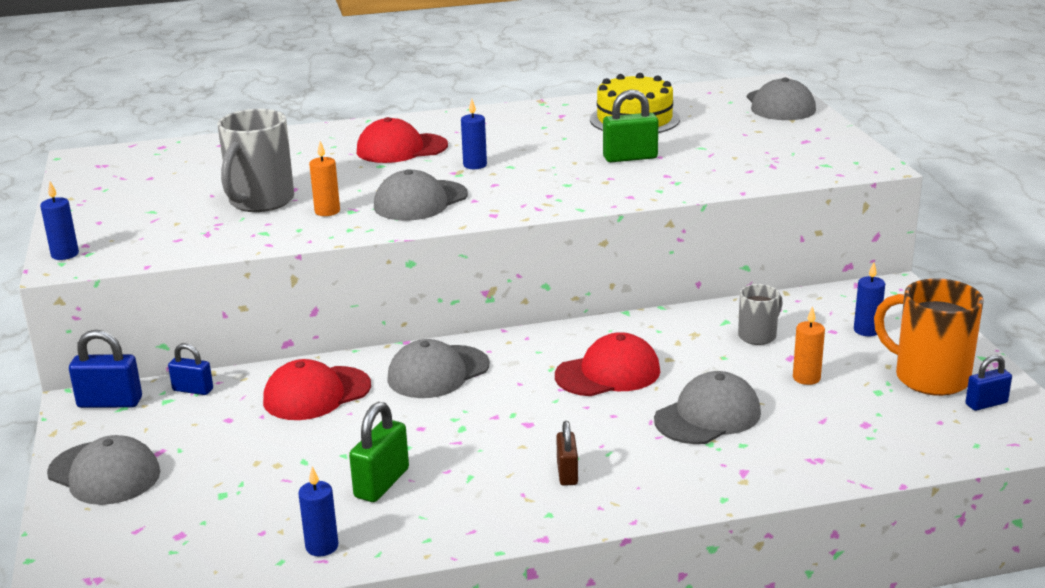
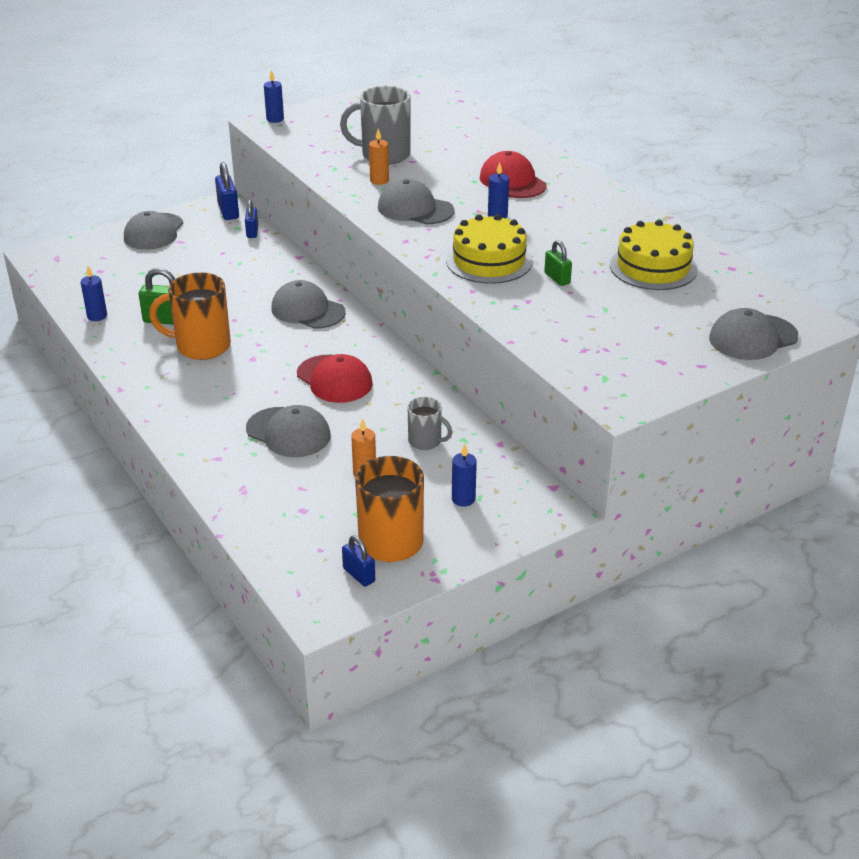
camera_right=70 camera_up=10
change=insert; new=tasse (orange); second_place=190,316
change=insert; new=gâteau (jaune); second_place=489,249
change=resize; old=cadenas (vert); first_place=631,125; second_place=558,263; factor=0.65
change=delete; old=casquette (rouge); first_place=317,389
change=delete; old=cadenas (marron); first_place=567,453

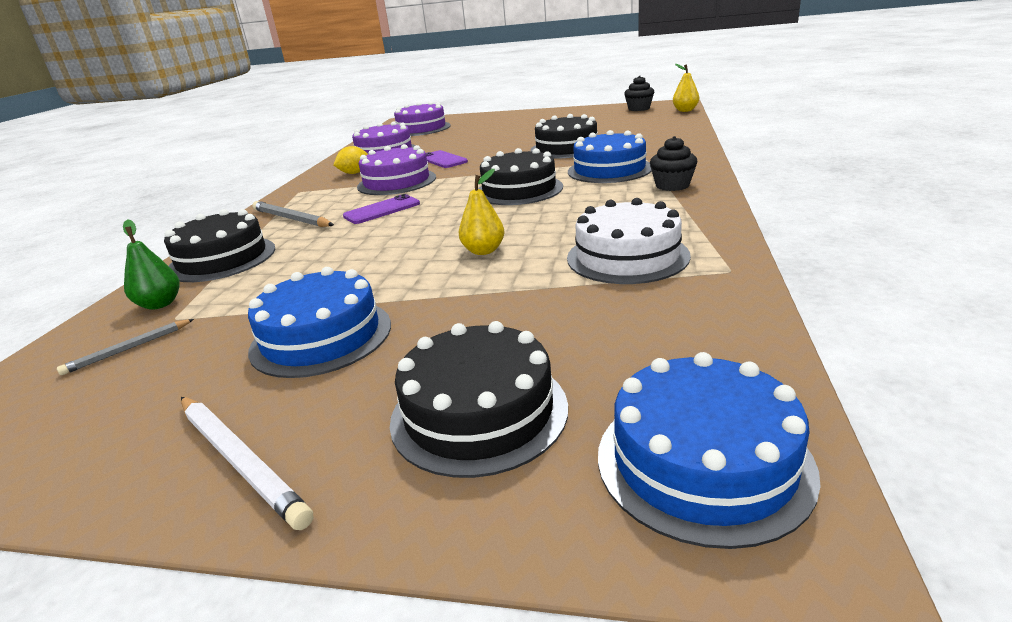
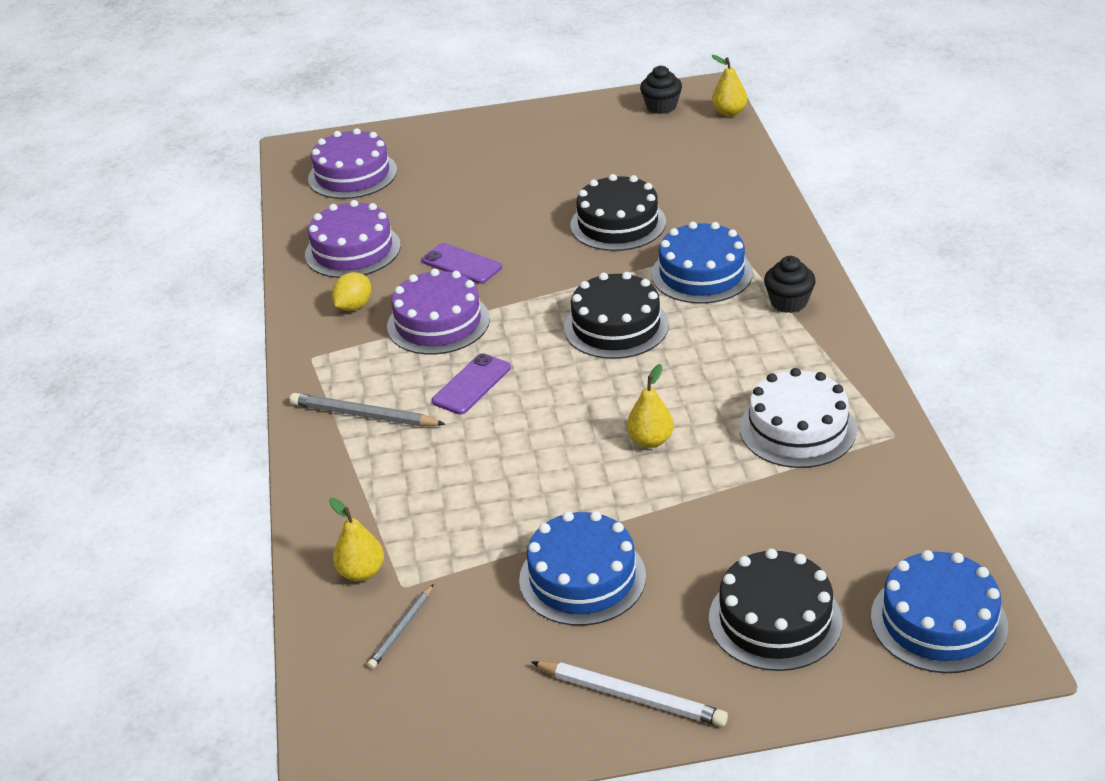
camera_right=-20 camera_up=10
change=recolor; old=poire (vert); new=poire (jaune); first_place=151,264; second_place=356,540
change=delete; old=gâteau (noir); first_place=219,245

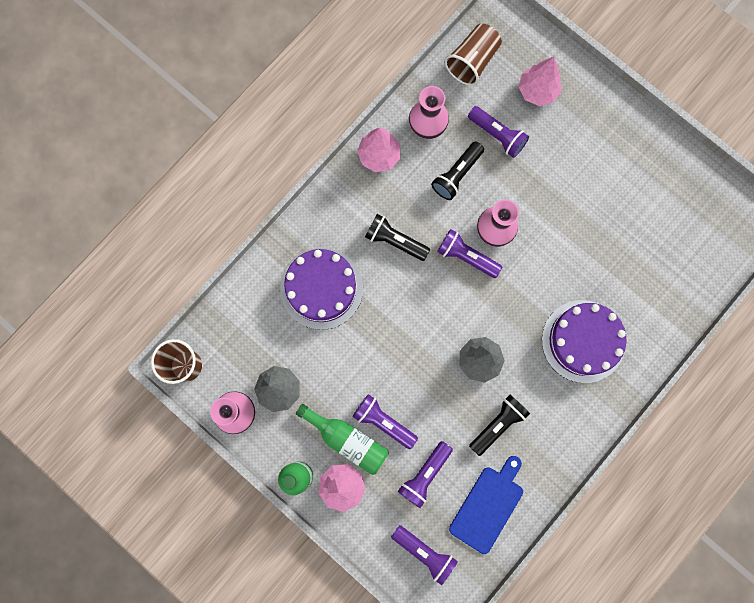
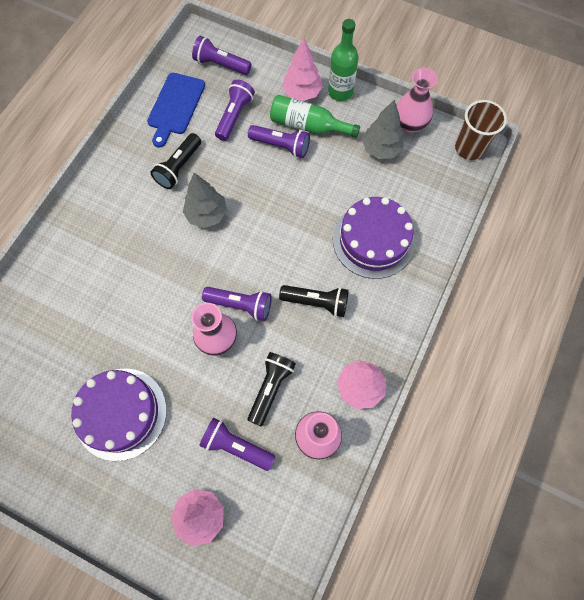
camera_right=165 camera_up=-10
change=move; old=gâteau (violet); first_place=584,341; second_place=119,414
change=delete; old=gobelet (marron); first_place=473,54

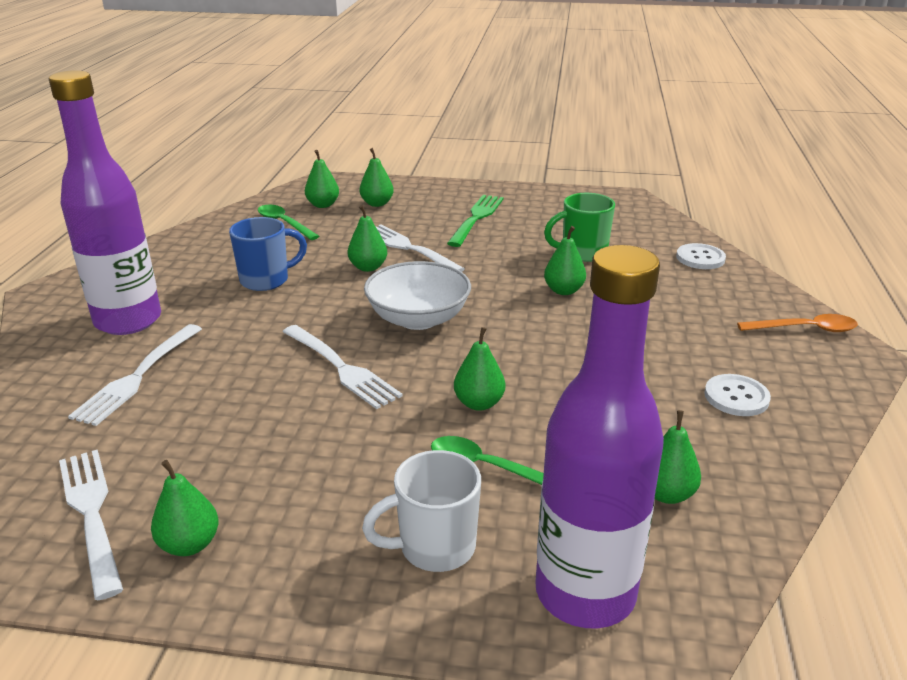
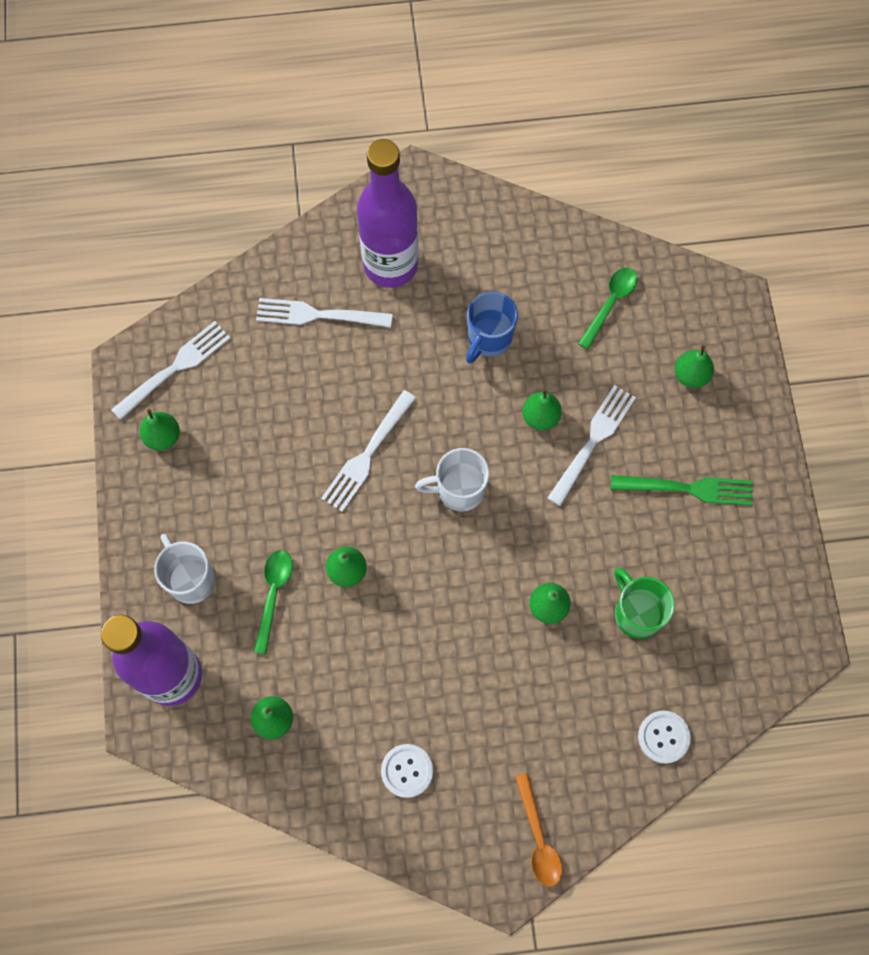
camera_right=75 camera_up=40
change=replace; old=bol (blanc); new=tasse (blanc); first_place=417,295; second_place=452,479
change=rotate; old=tasse (bleu); first_place=268,254; second_place=492,327; degrees=75
change=delete; old=poire (vert); first_place=322,179

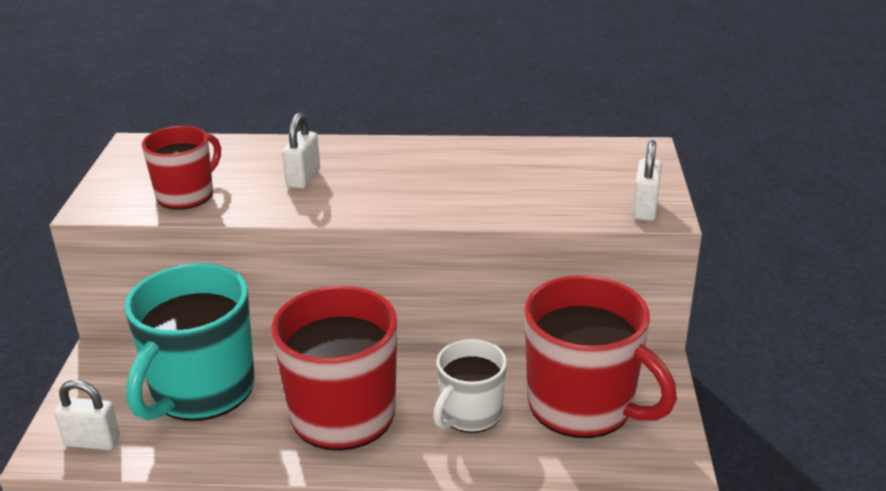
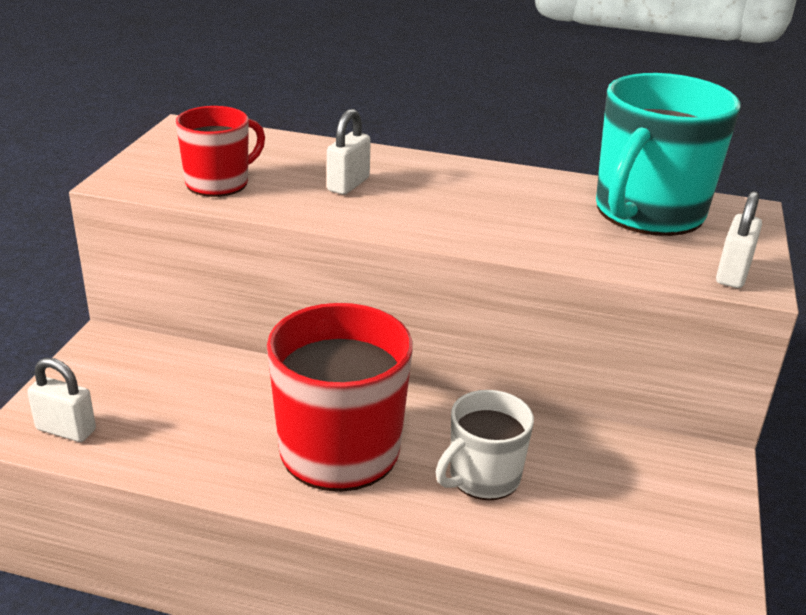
camera_right=10 camera_up=0
change=move; old=tasse (turquoise); first_place=189,342; second_place=668,154
change=delete; old=tasse (rouge); first_place=600,356

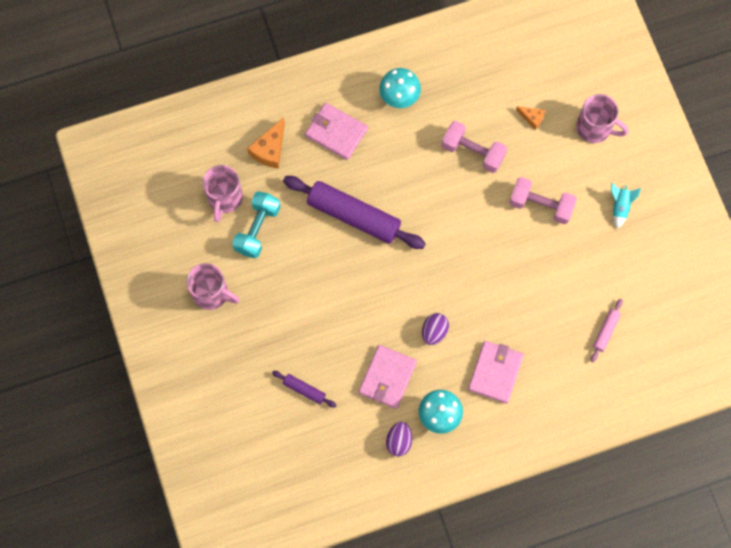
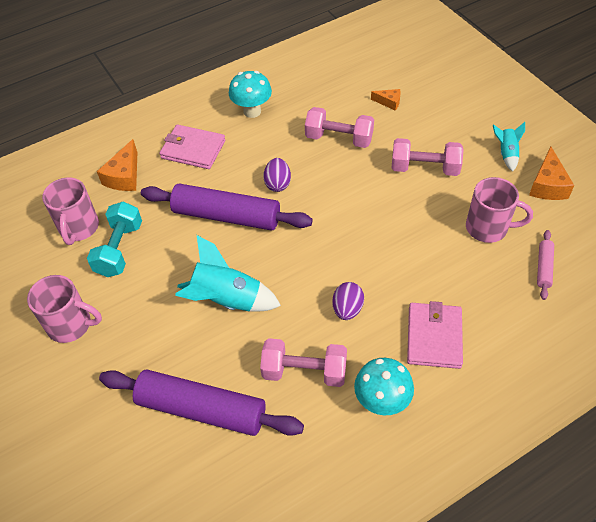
camera_right=-10 camera_up=-20
change=resize; old=rouleau à pâtisserie (violet); first_place=304,389; second_place=201,403; factor=2.23
change=insert; new=fusée (turquoise); second_place=228,273
change=replace; old=portefeuille (rose); new=haltère (rose); first_place=388,377; second_place=303,362
change=move; old=œuf (violet); first_place=399,439; second_place=277,175
change=move; old=tasse (rose); first_place=602,118; second_place=499,210
change=insert; new=fromage (orange); second_place=551,173

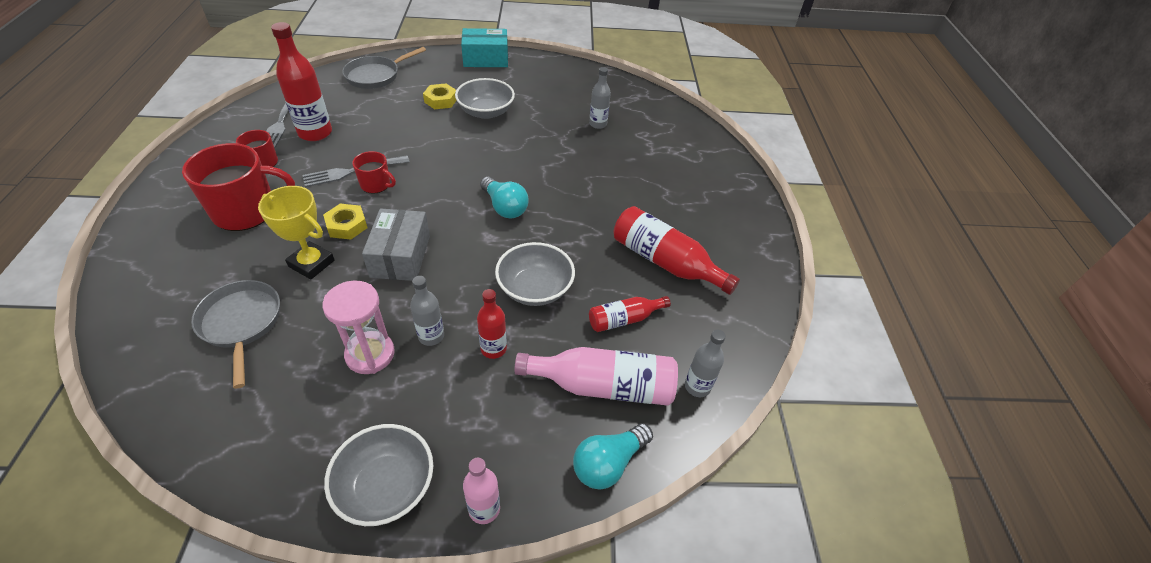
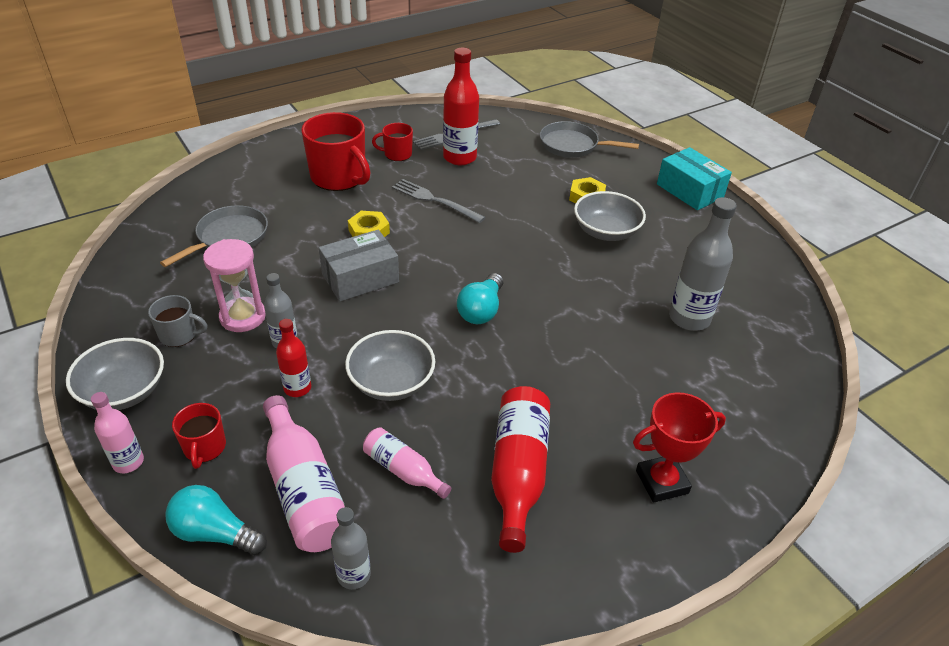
camera_right=60 camera_up=-5
change=insert; new=tasse (gris); second_place=177,321
change=move; old=tasse (rouge); first_place=374,172; second_place=199,436
change=recolor; old=bouteille (rouge); new=bouteille (rose); first_place=630,314; second_place=407,463
change=insert; new=trophée (rouge); second_place=679,447
change=resize; old=bouteille (gris); first_place=600,98; second_place=703,264; factor=1.72
change=delete; old=trophée (jaune); first_place=296,232

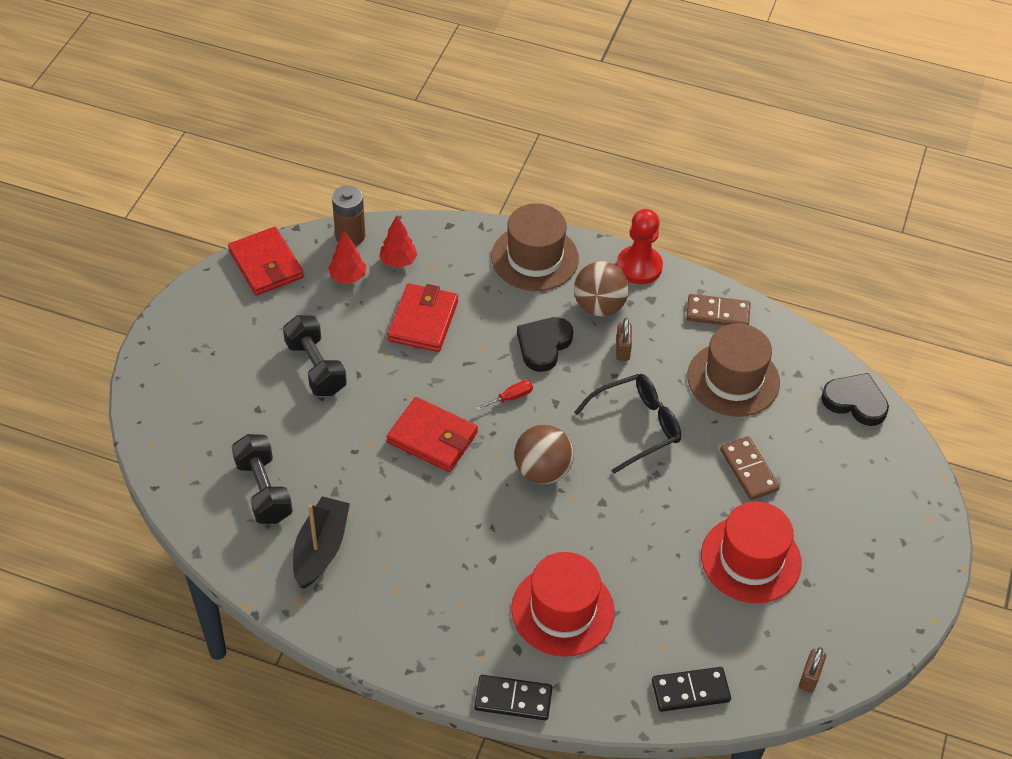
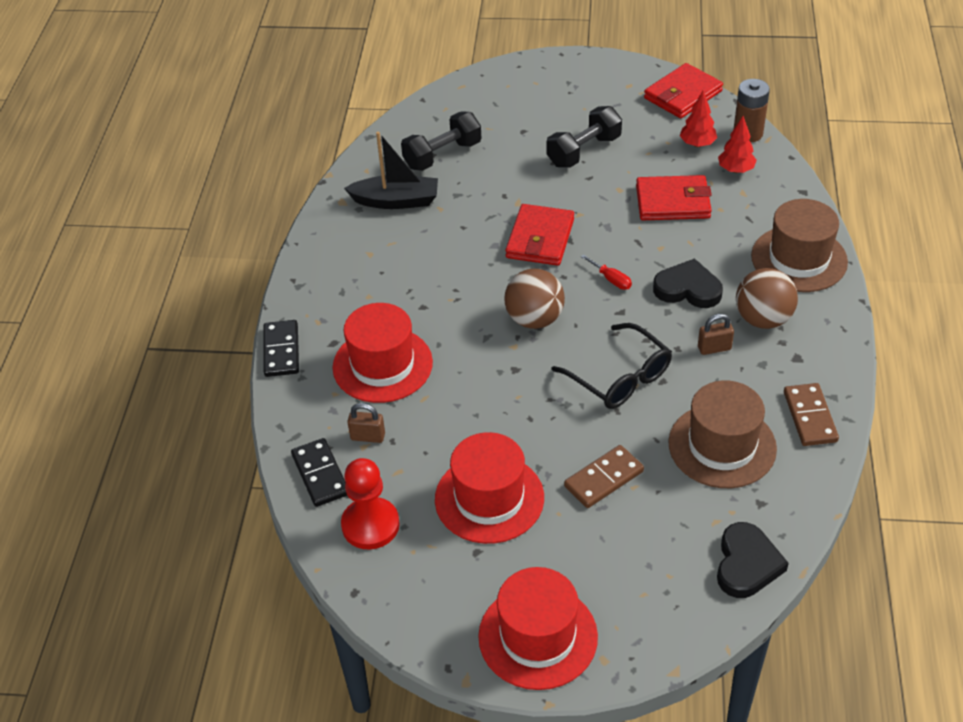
camera_right=80 camera_up=-5
change=move; old=pion (rouge); first_place=640,246; second_place=370,504
change=move; old=cadenas (marron); first_place=812,670; second_place=366,423
change=insert; new=chapeau (rouge); second_place=538,628

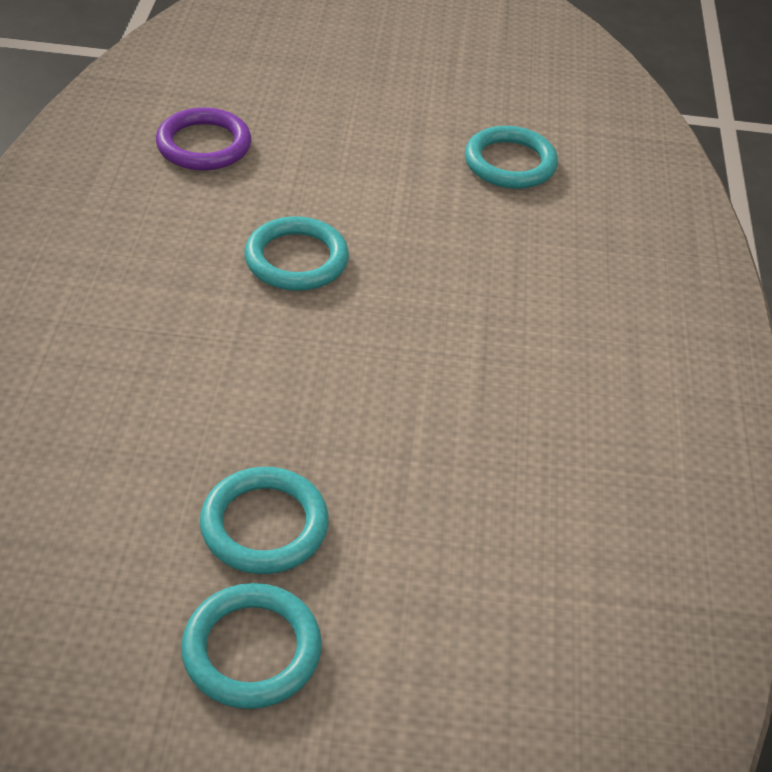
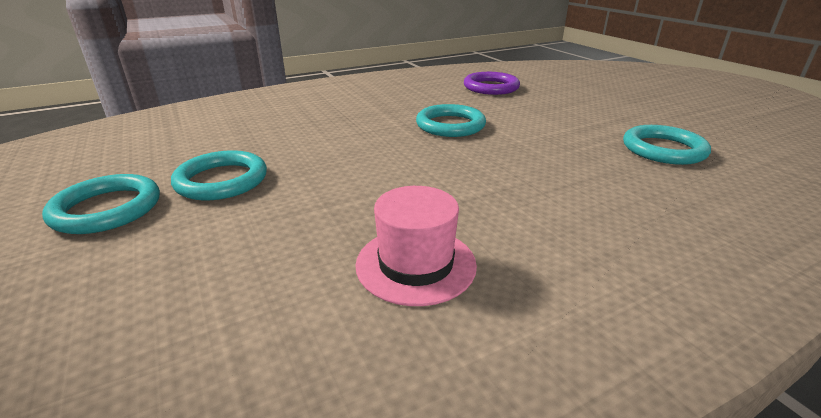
camera_right=60 camera_up=-15
change=insert; new=chapeau (rose); second_place=416,246

